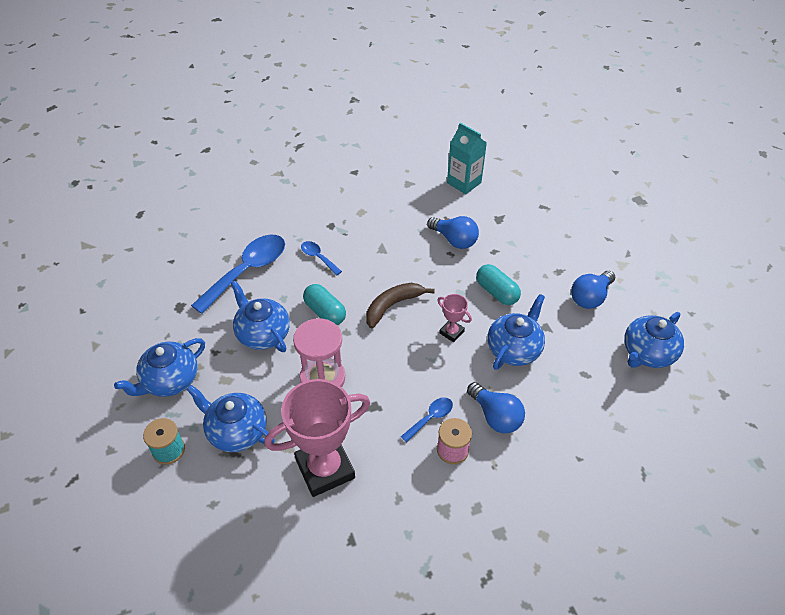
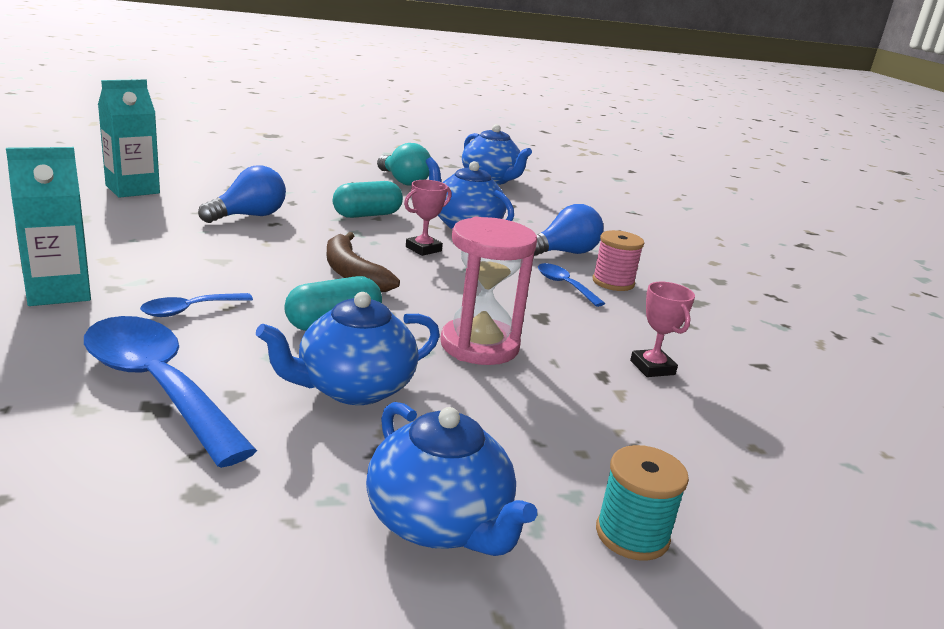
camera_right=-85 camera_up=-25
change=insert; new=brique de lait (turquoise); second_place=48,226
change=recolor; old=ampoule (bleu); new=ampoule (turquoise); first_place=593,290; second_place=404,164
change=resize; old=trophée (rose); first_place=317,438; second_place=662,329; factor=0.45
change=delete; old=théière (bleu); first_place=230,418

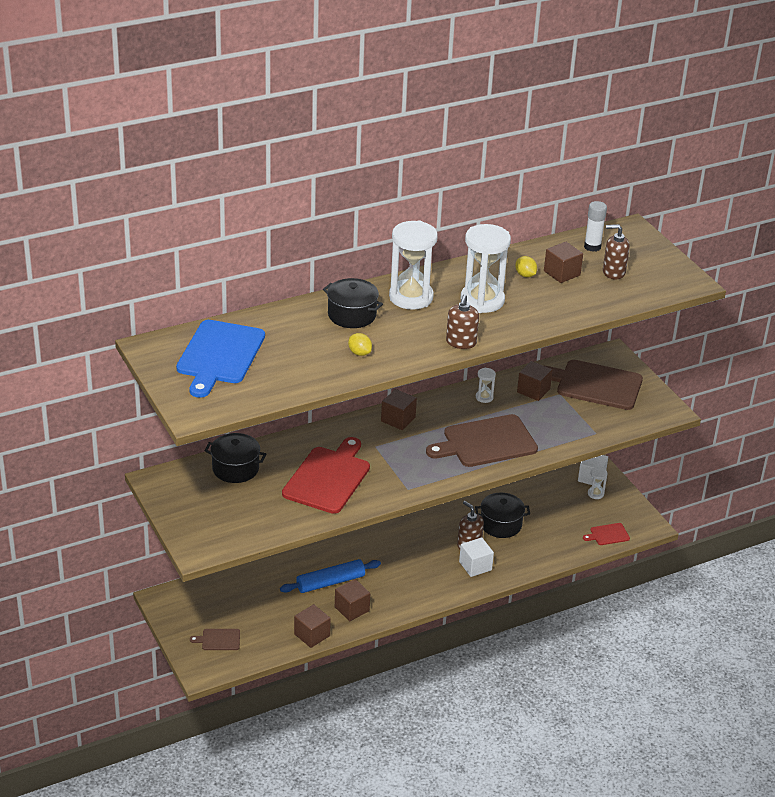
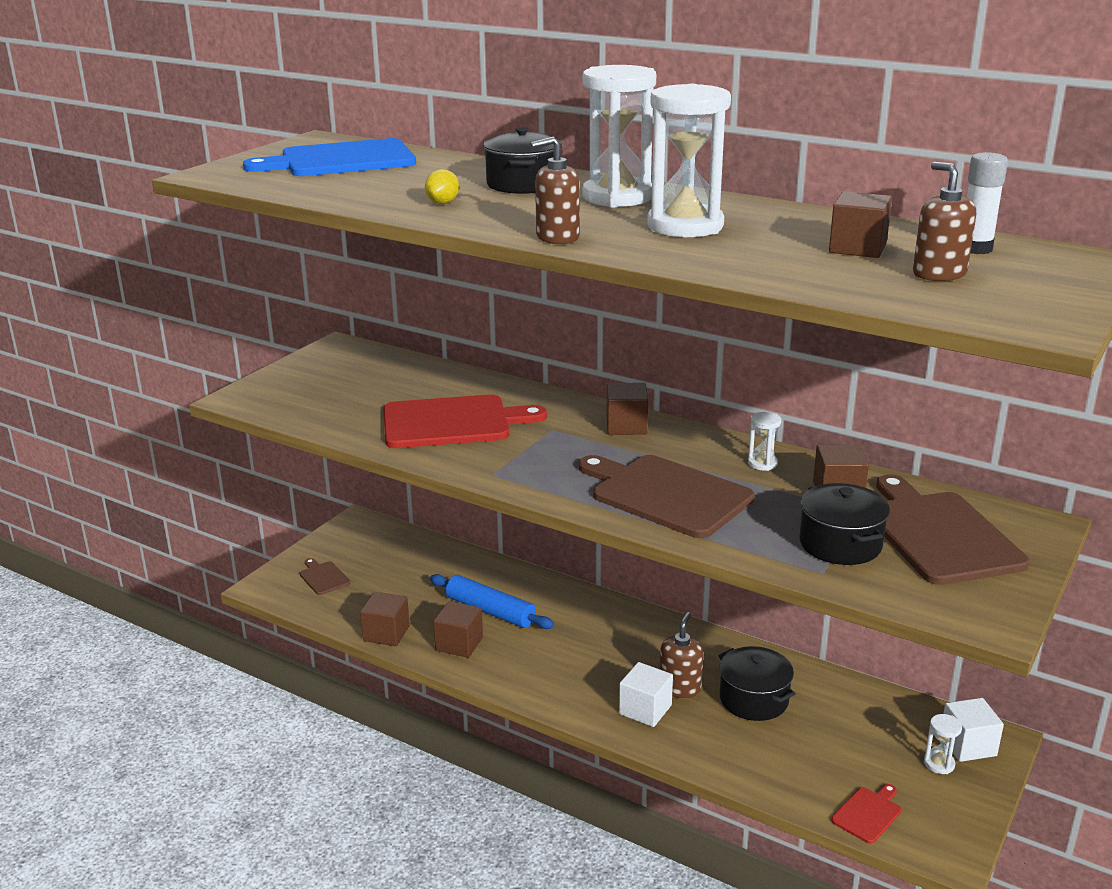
camera_right=60 camera_up=-10
change=move; old=marmite (noir); first_place=235,458; second_place=845,524
change=rotate; old=planche à découper (rouge); first_place=606,534; second_place=866,814; degrees=90
change=delete; old=citron (jaune); first_place=526,266

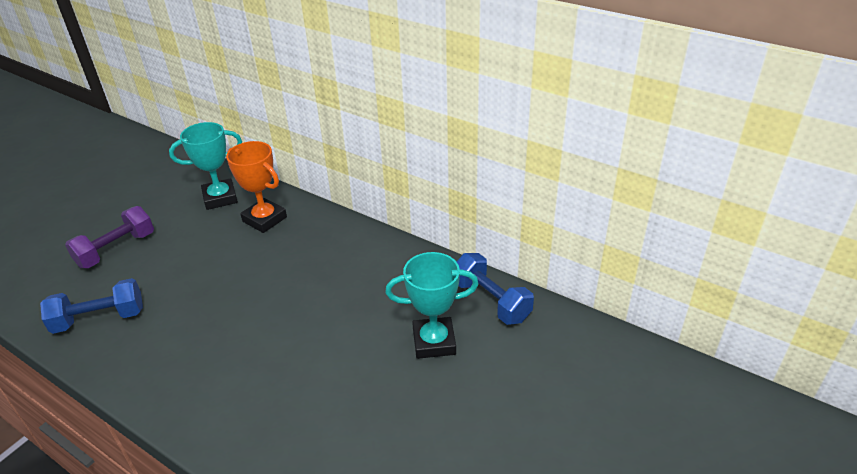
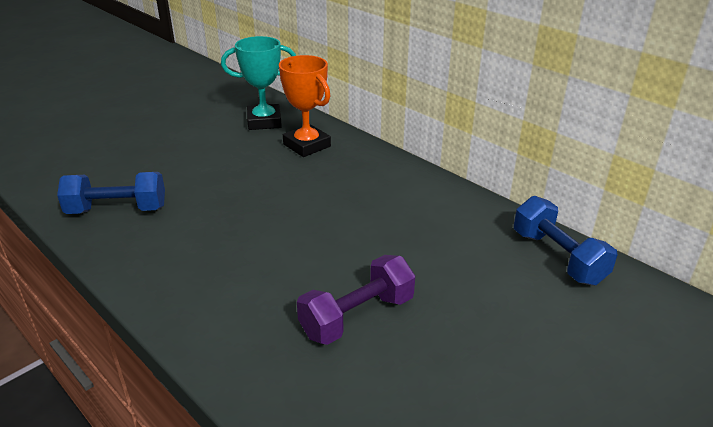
camera_right=10 camera_up=-5
change=move; old=haltère (violet); first_place=109,237; second_place=356,300
change=delete; old=trophée (turquoise); first_place=432,305

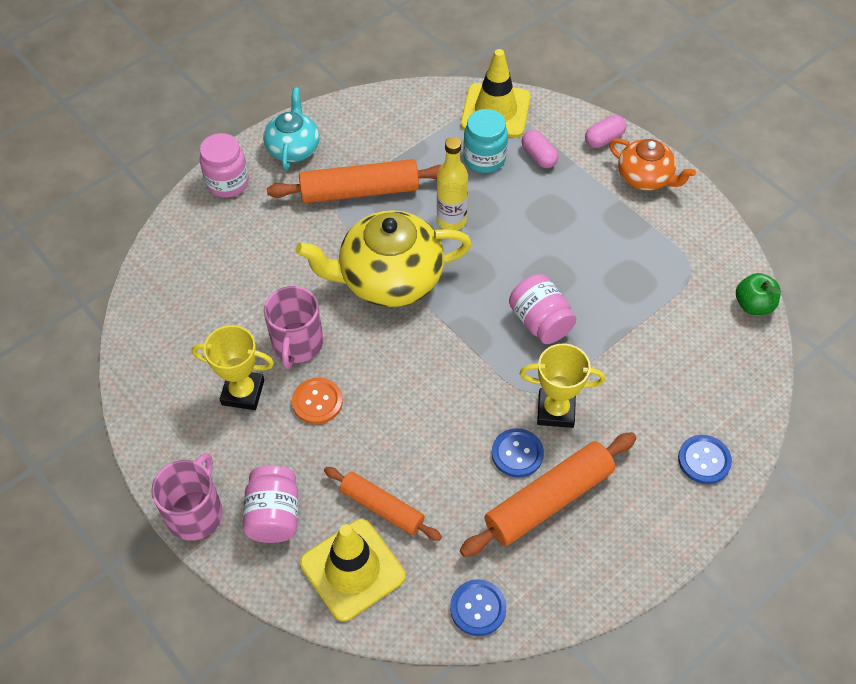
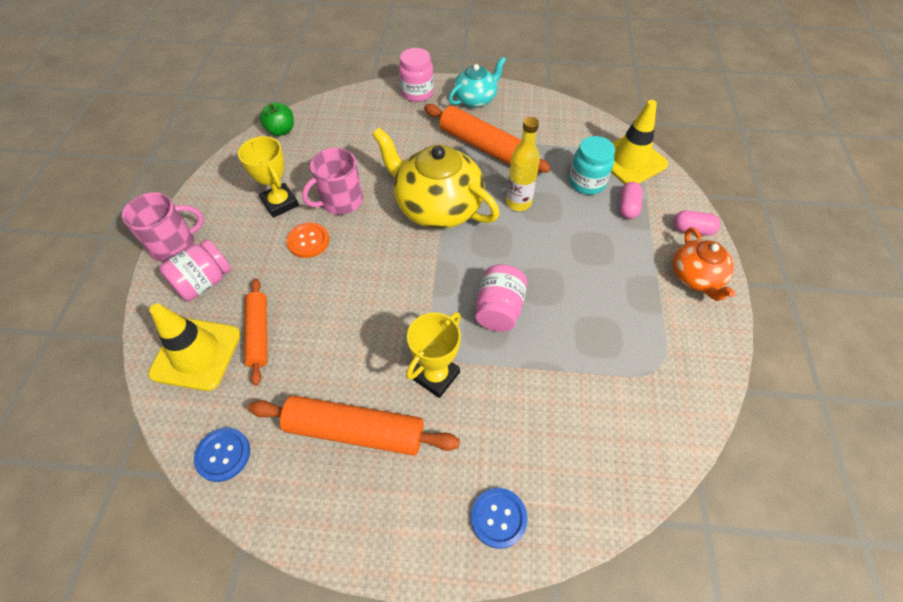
camera_right=45 camera_up=0
change=move; old=pomme (vert); first_place=758,294; second_place=277,119
change=rotate; old=trophée (jaune); first_place=562,386; second_place=433,355; degrees=75
change=delete; old=bouton (bleu); first_place=518,453

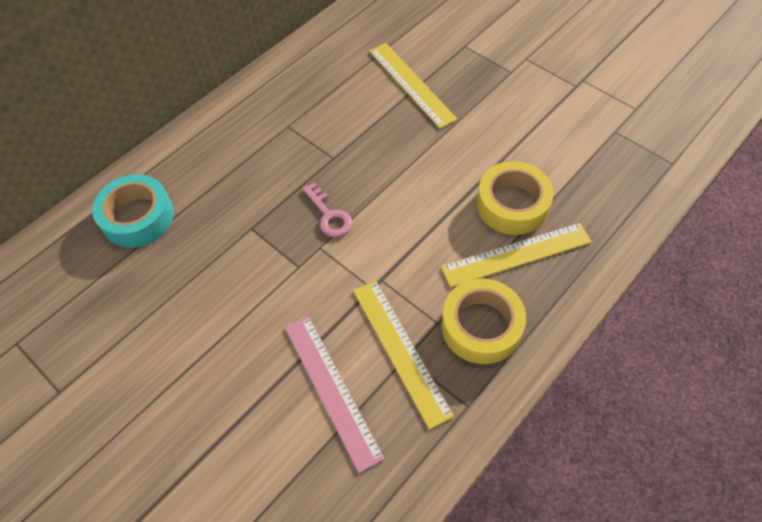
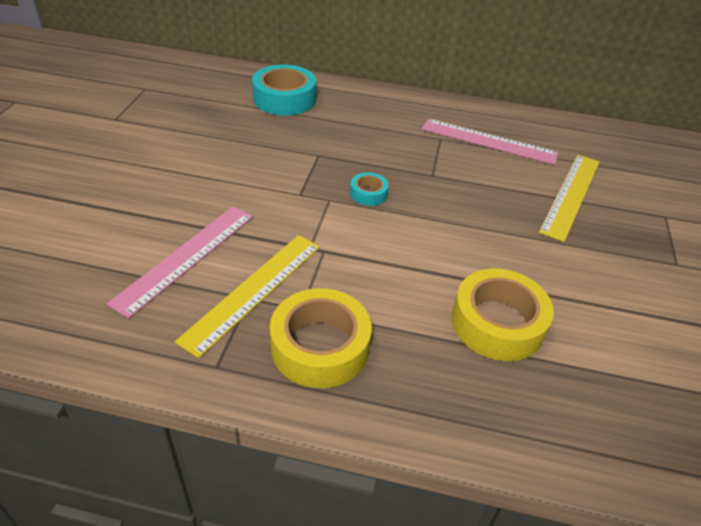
camera_right=55 camera_up=-15
change=replace; old=clé (rose); new=ruban adhésif (turquoise); first_place=327,209; second_place=369,189
change=insert; new=règle (rose); second_place=490,141
change=delete; old=règle (jaune); first_place=516,255

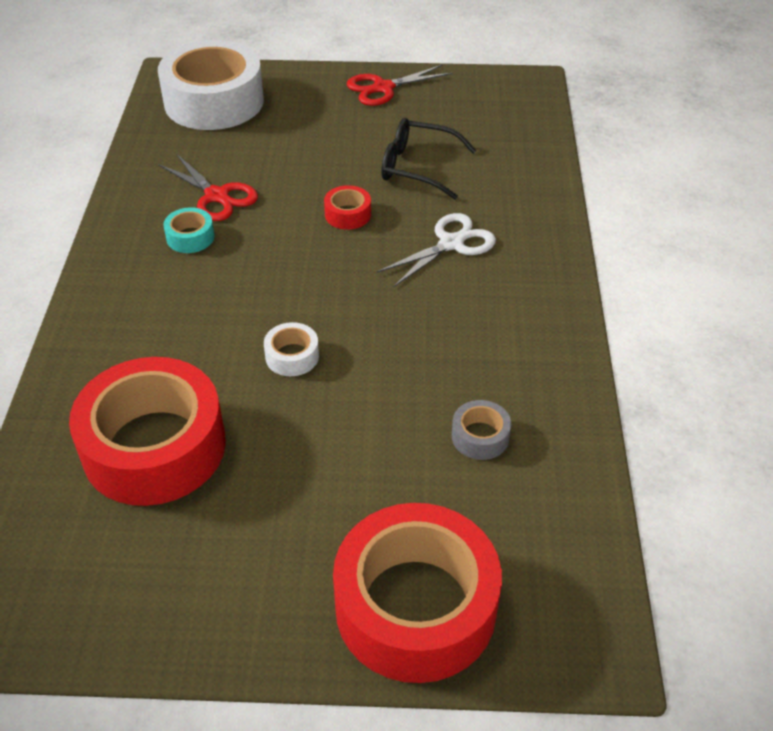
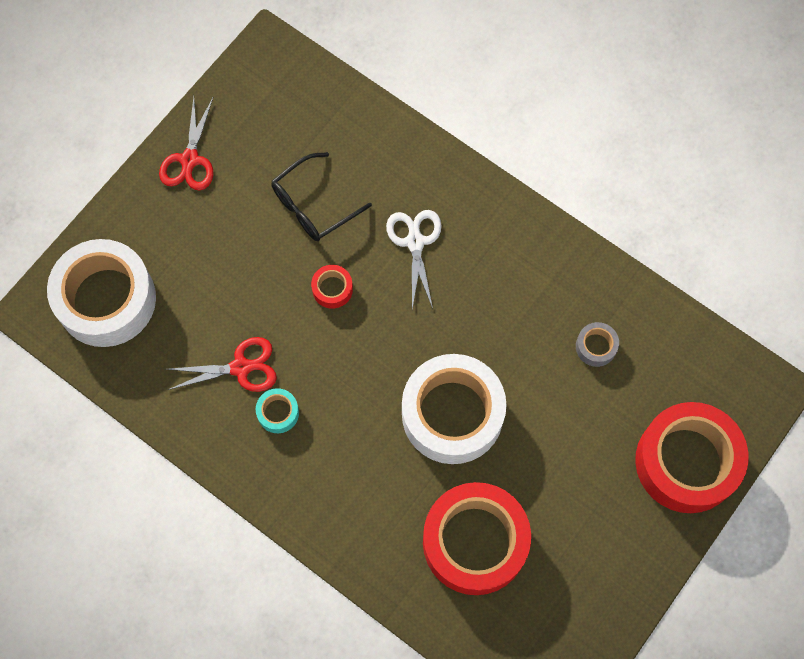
camera_right=-55 camera_up=25
change=resize; old=ruban adhésif (blanc); first_place=291,349; second_place=454,409; factor=2.43

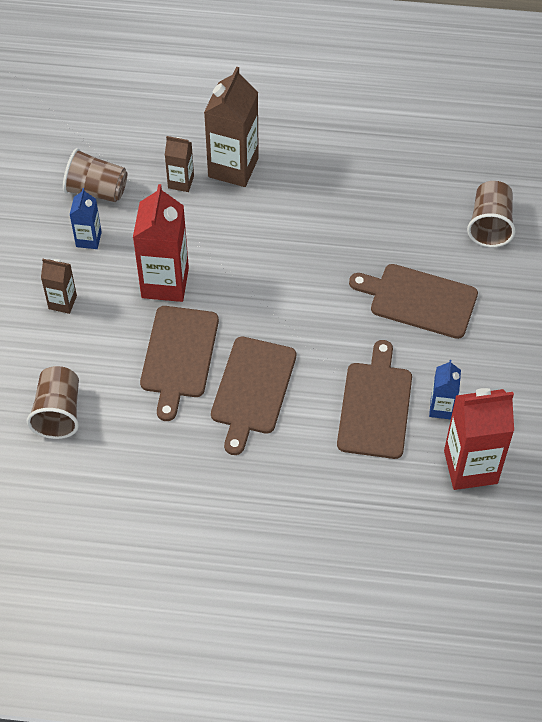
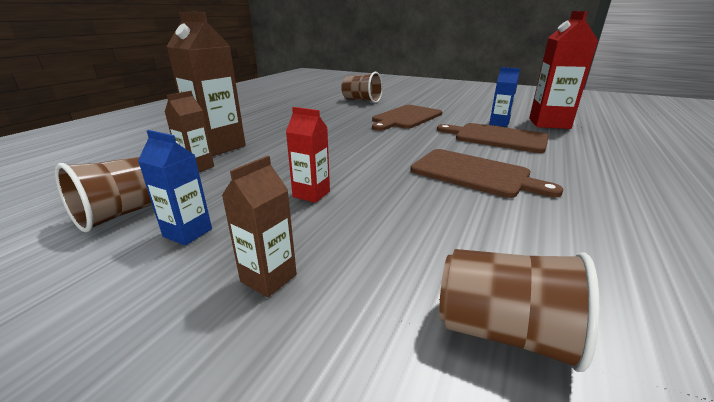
camera_right=-70 camera_up=-30
change=resize; old=brique de lait (rouge); first_place=161,243; second_place=308,155; factor=0.53
change=delete; old=planche à découper (marron); first_place=179,363

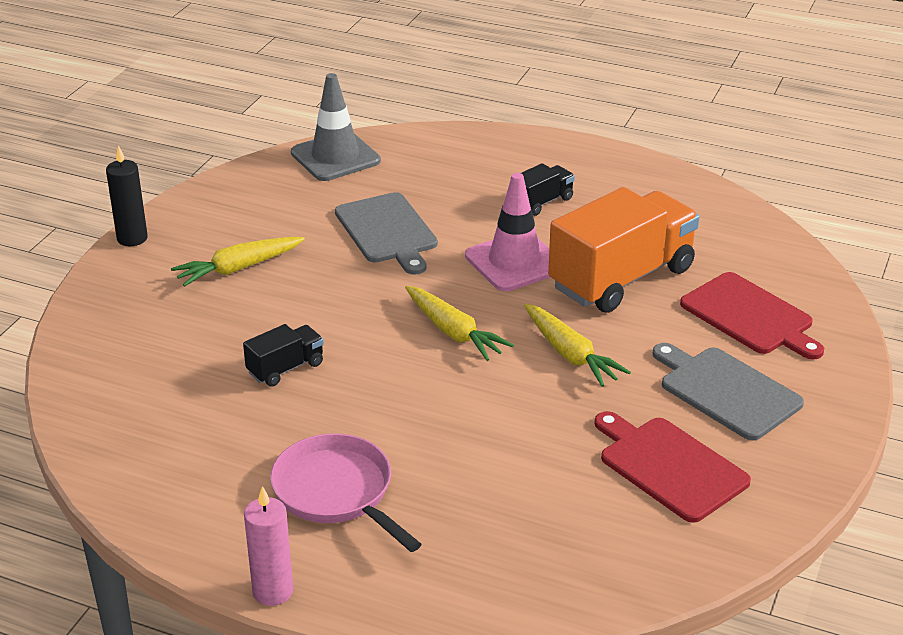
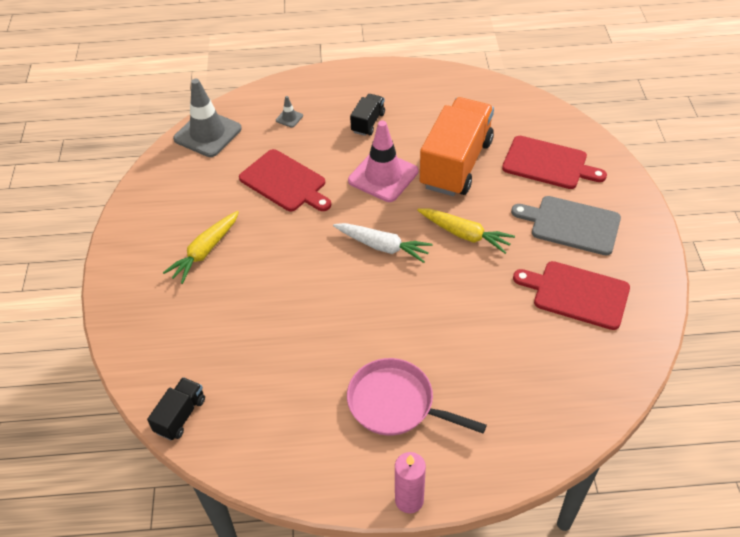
camera_right=-25 camera_up=15
change=move; old=camion (noir); first_place=283,355; second_place=176,408
change=recolor; old=planche à découper (gris); new=planche à découper (rouge); first_place=386,233; second_place=285,180
change=insert; new=cône de chantier (gris); second_place=289,112
change=recolor; old=carotte (jaune); new=carotte (blanc); first_place=459,323; second_place=383,243
change=delete; old=bougie (noir); first_place=127,195

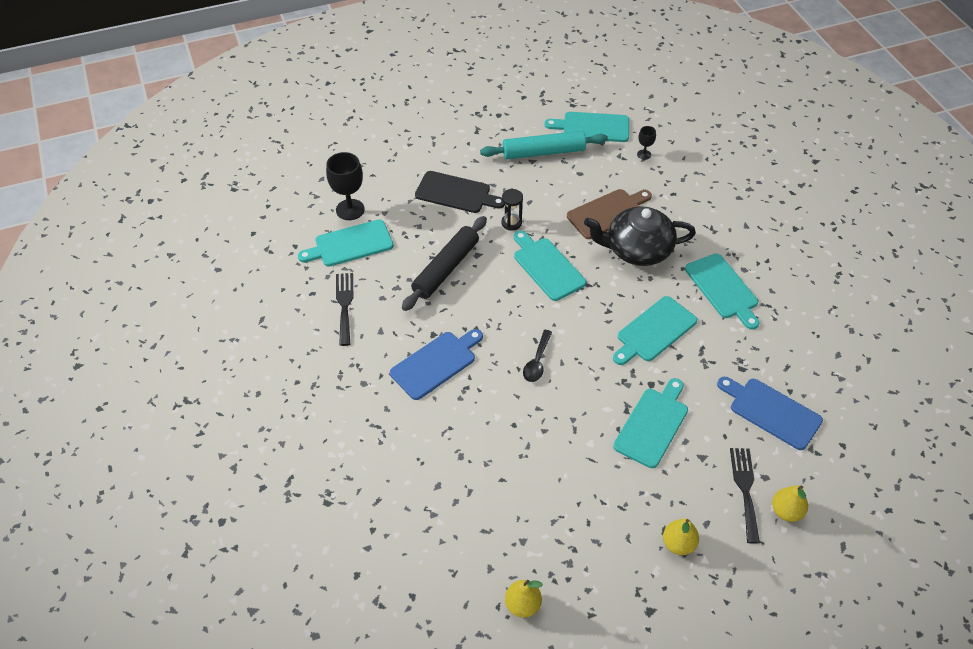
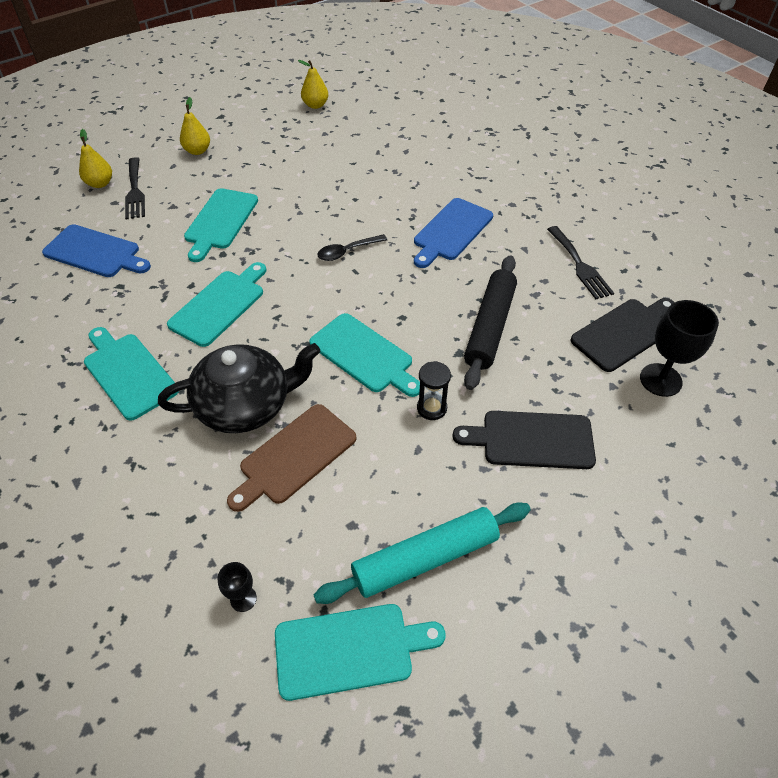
camera_right=165 camera_up=0
change=rotate; old=cuillère (noir); first_place=537,356; second_place=352,247; degrees=-120
change=recolor; old=planche à découper (turquoise); new=planche à découper (noir); first_place=345,243; second_place=623,335

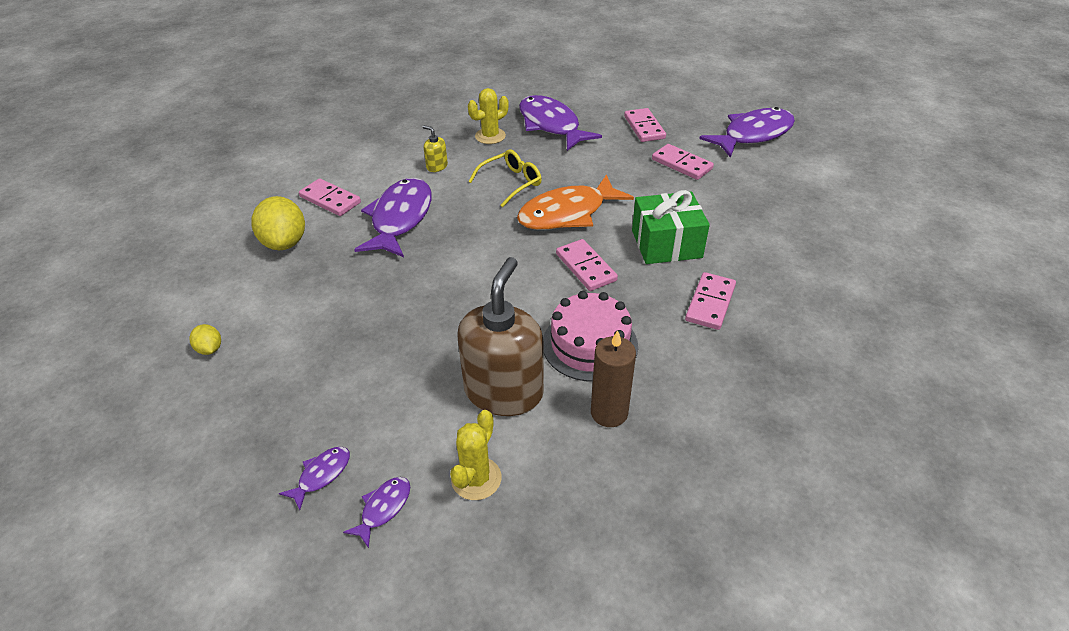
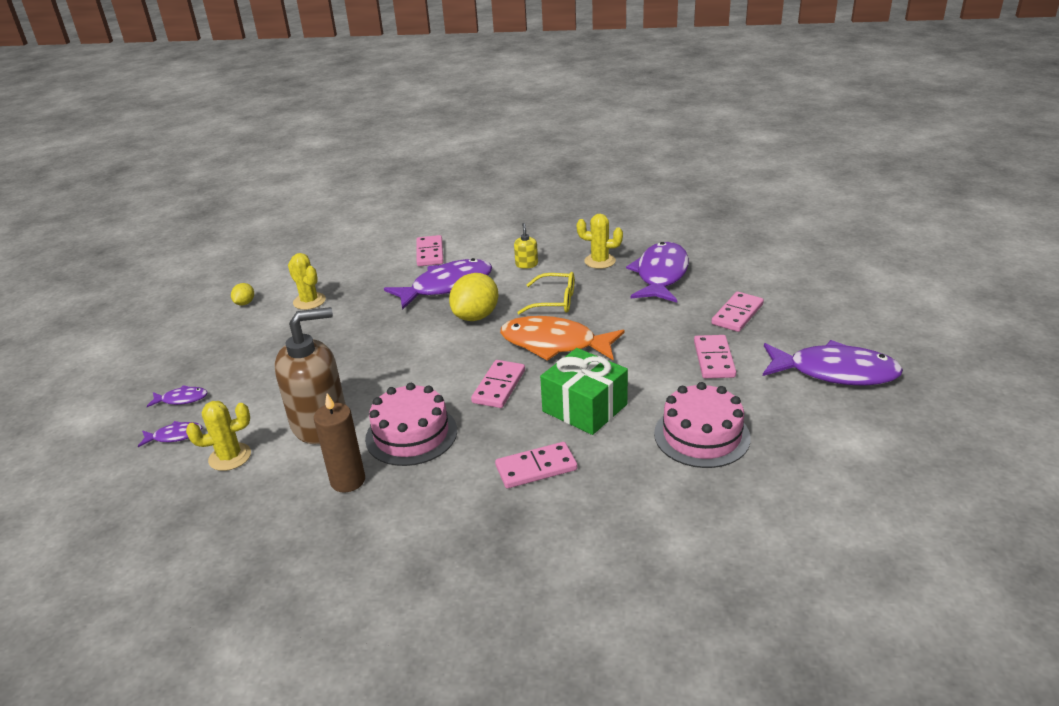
camera_right=50 camera_up=-10
change=insert; new=cactus (jaune); second_place=307,281
change=move; old=citron (jaune); first_place=278,223; second_place=474,297
change=insert; new=gâteau (rose); second_place=702,425

